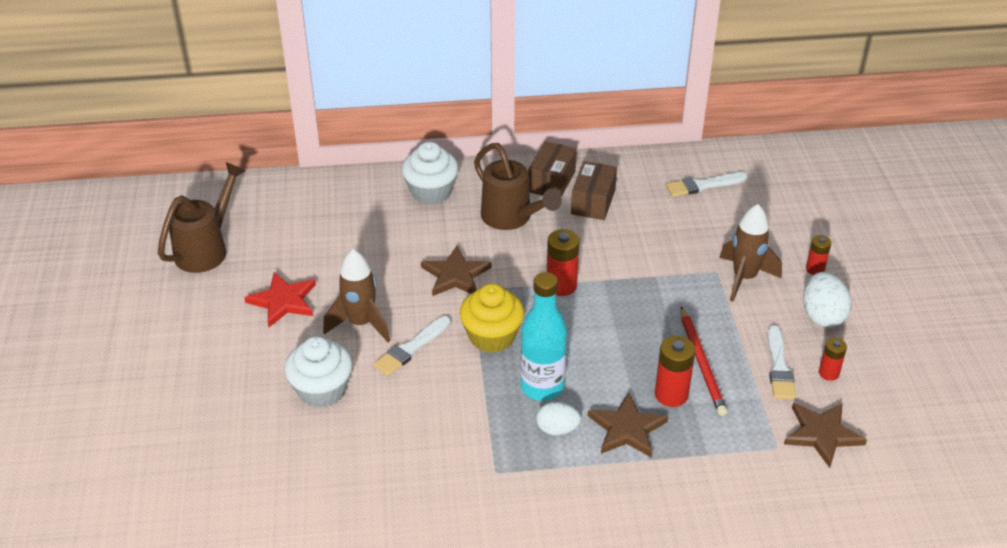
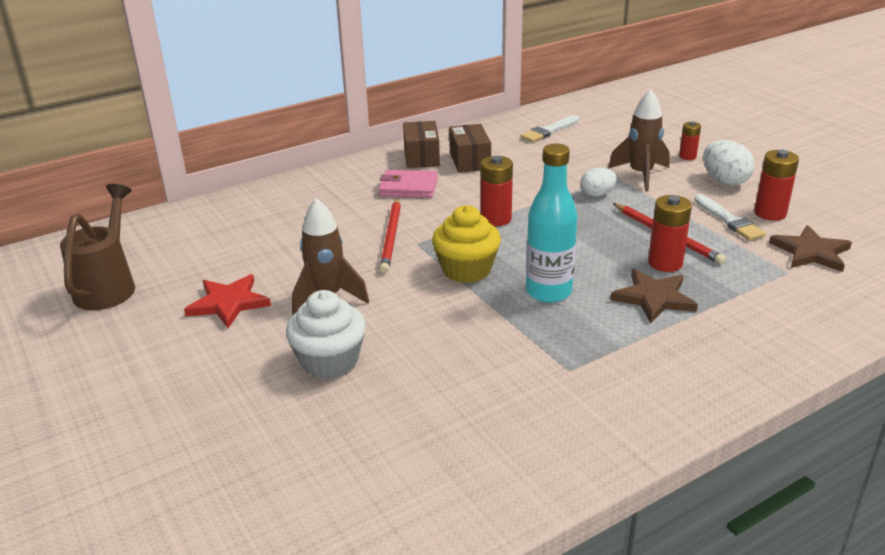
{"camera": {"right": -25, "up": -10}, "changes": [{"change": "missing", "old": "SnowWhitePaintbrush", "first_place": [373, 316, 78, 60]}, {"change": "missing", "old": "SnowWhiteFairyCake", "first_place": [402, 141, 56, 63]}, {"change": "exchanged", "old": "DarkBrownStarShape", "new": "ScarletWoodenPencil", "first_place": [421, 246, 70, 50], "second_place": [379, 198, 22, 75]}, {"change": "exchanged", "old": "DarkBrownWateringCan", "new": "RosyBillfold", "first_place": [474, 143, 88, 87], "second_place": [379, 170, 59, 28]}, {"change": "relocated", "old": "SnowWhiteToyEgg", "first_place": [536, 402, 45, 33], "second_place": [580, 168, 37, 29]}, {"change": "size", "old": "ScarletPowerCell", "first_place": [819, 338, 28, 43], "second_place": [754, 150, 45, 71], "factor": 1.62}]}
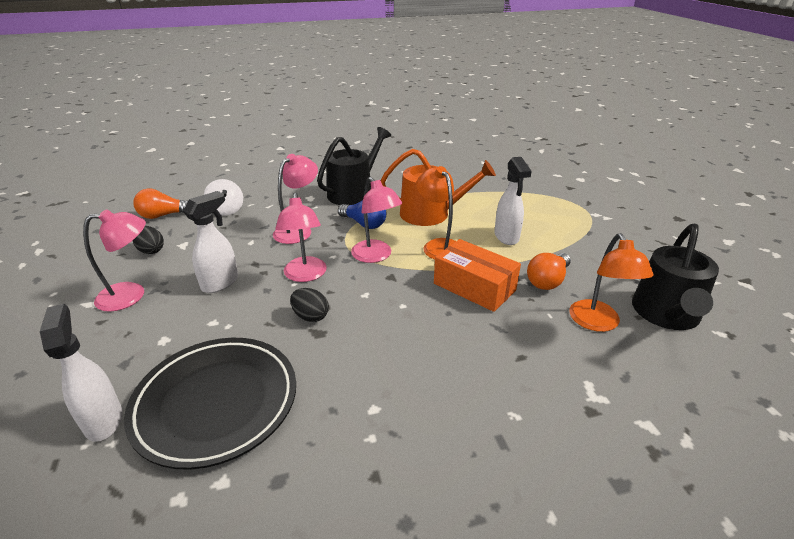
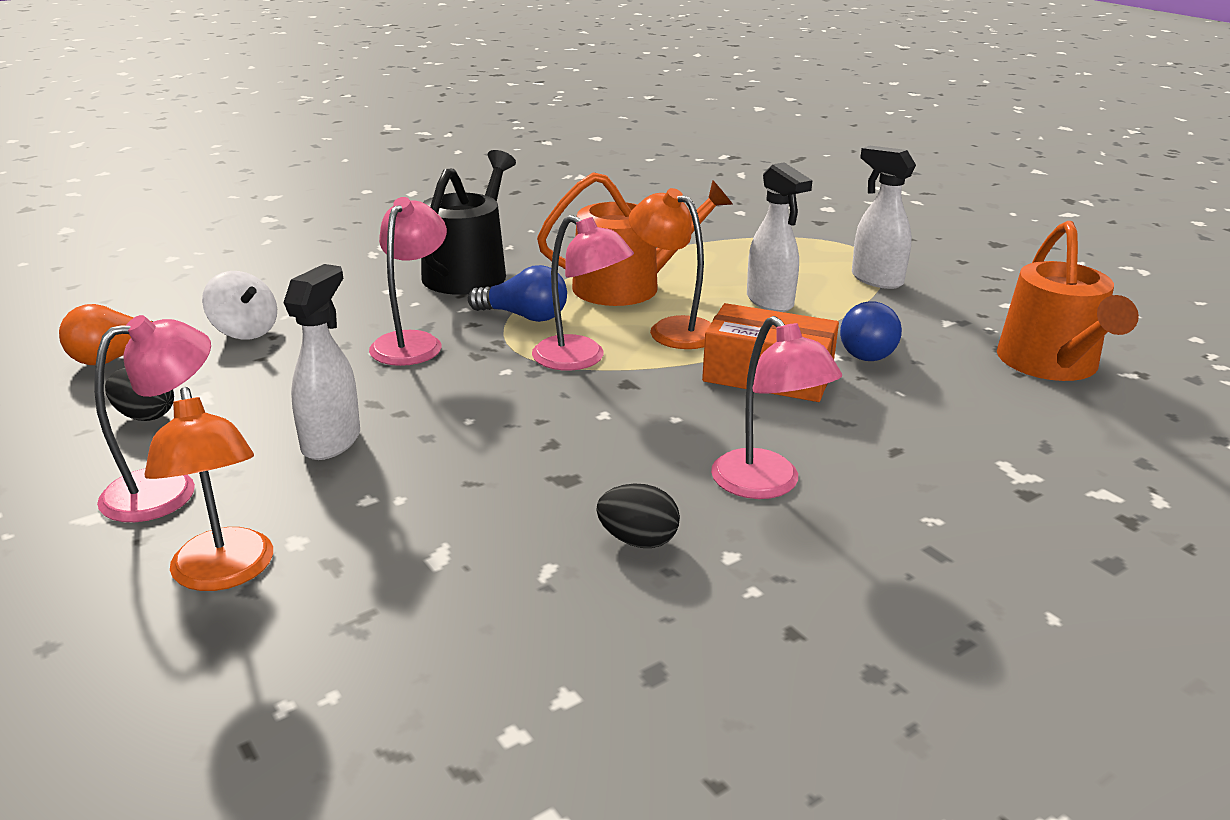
{"camera": {"right": -20, "up": -5}, "changes": [{"change": "relocated", "old": "SnowWhiteSprayBottle", "first_place": [40, 304, 83, 138], "second_place": [852, 146, 64, 143]}, {"change": "missing", "old": "JetBlackDinnerPlate", "first_place": [124, 338, 172, 132]}, {"change": "relocated", "old": "RosyReadingLamp", "first_place": [275, 193, 52, 89], "second_place": [711, 316, 131, 183]}, {"change": "relocated", "old": "JetBlackToyEgg", "first_place": [290, 288, 39, 34], "second_place": [596, 483, 84, 65]}, {"change": "colour", "old": "OrangeLightbulb", "new": "CobaltLightbulb", "first_place": [527, 253, 44, 37], "second_place": [840, 301, 62, 60]}, {"change": "relocated", "old": "OrangeReadingLamp", "first_place": [569, 233, 84, 99], "second_place": [144, 387, 129, 204]}, {"change": "colour", "old": "JetBlackWateringCan", "new": "OrangeWateringCan", "first_place": [632, 224, 87, 106], "second_place": [997, 221, 142, 160]}]}
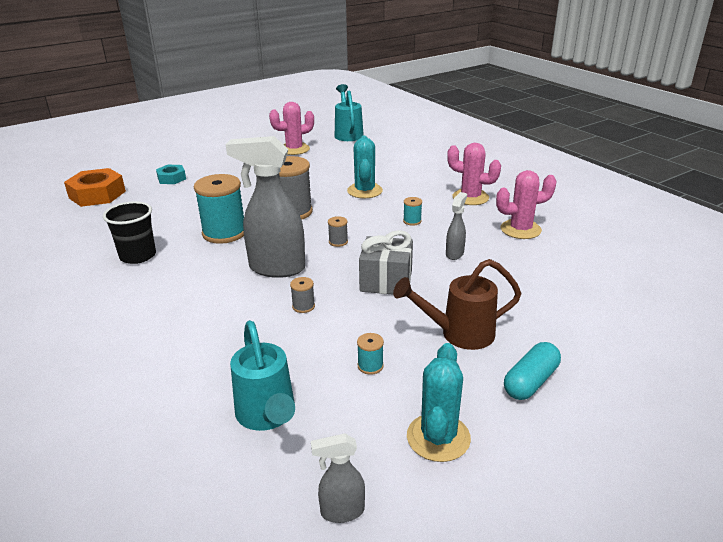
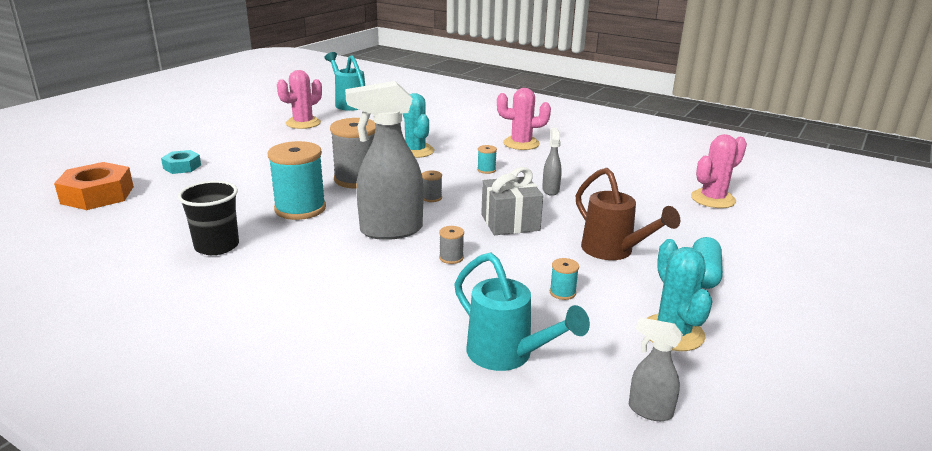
{"camera": {"right": -25, "up": -5}, "changes": [{"change": "spun", "old": "AshGreySprayBottle", "first_place": [311, 433, 54, 90], "second_place": [629, 317, 54, 104], "degrees": 60}, {"change": "spun", "old": "DarkBrownWateringCan", "first_place": [393, 259, 129, 91], "second_place": [576, 168, 104, 92], "degrees": -90}, {"change": "relocated", "old": "RosyCactus", "first_place": [496, 170, 61, 69], "second_place": [691, 134, 56, 74]}]}
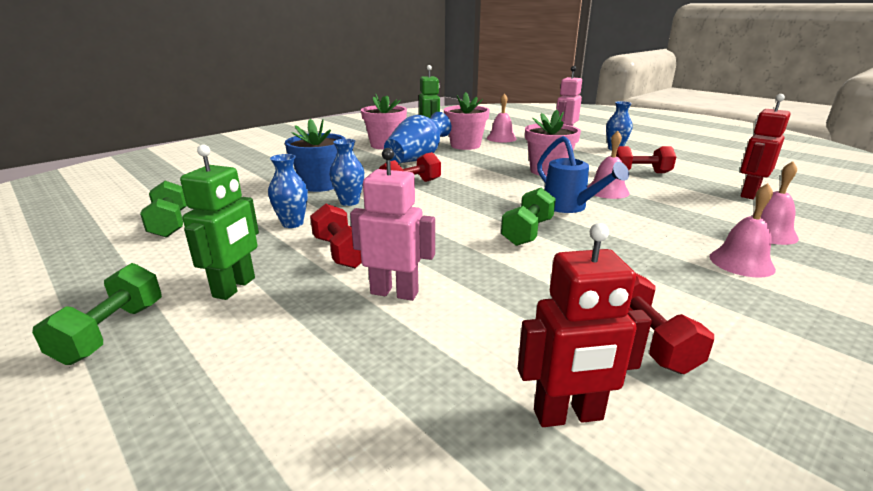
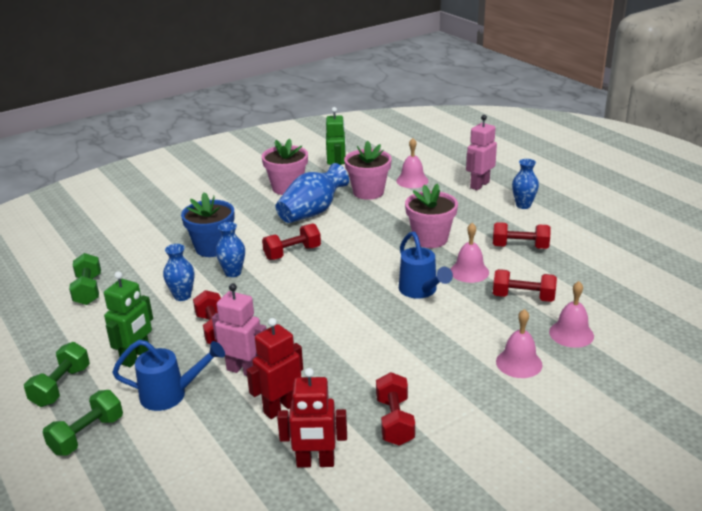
{"camera": {"right": 10, "up": 5}, "changes": [{"change": "relocated", "old": "LeafGreenFreeWeight", "first_place": [501, 187, 55, 59], "second_place": [43, 390, 80, 65]}, {"change": "relocated", "old": "ScarletRobotFigure", "first_place": [740, 94, 50, 105], "second_place": [246, 318, 57, 101]}, {"change": "appeared", "new": "CobaltWateringCan", "second_place": [112, 340, 113, 71]}, {"change": "appeared", "new": "ScarletFreeWeight", "second_place": [493, 269, 64, 33]}]}
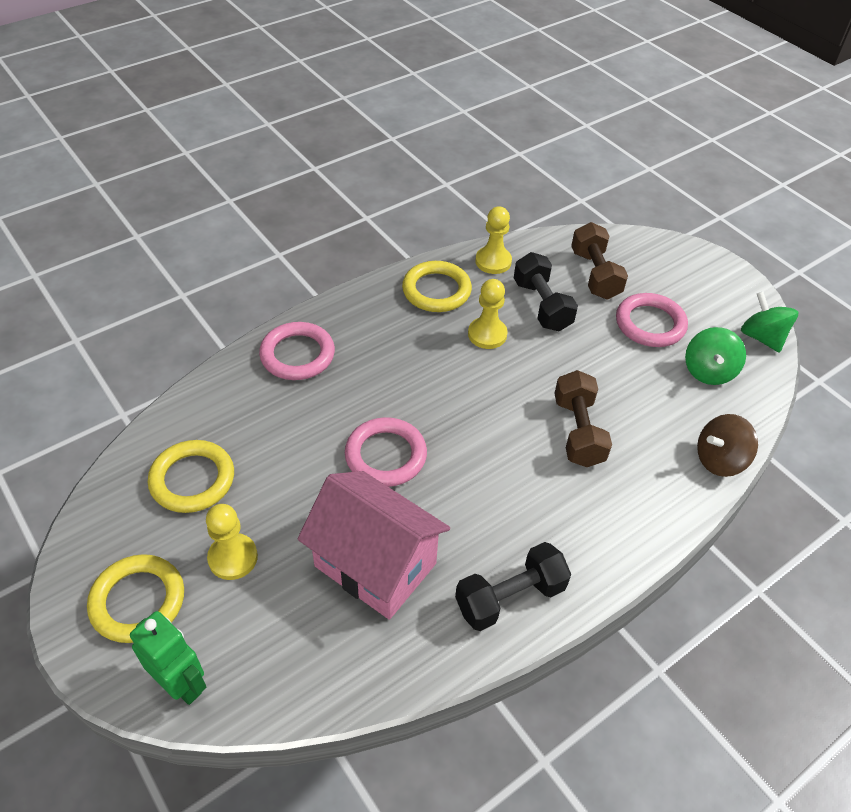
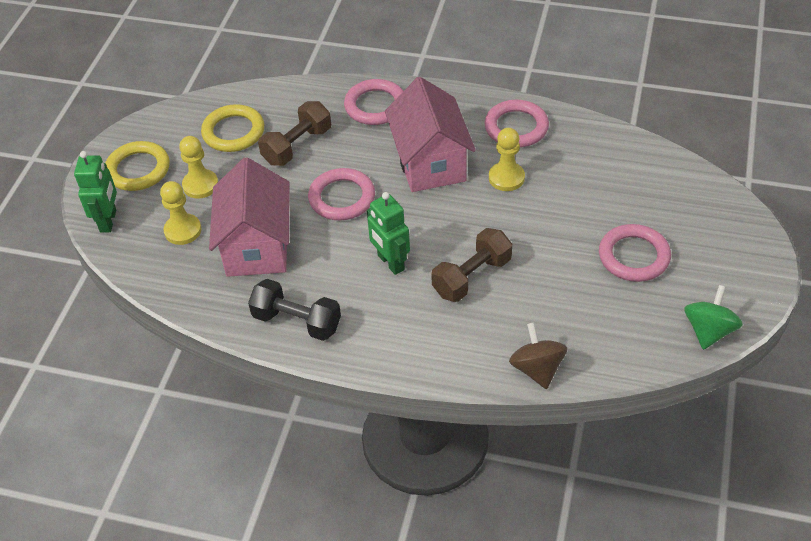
{"camera": {"right": 55, "up": 0}, "changes": [{"change": "colour", "old": "BrightYellowTorus", "new": "RosyTorus", "first_place": [402, 261, 70, 51], "second_place": [484, 100, 65, 47]}, {"change": "relocated", "old": "BrightYellowGamePawn", "first_place": [475, 206, 37, 68], "second_place": [160, 181, 42, 64]}, {"change": "missing", "old": "JetBlackFreeWeight", "first_place": [514, 252, 64, 79]}, {"change": "relocated", "old": "DarkBrownFreeWeight", "first_place": [571, 222, 57, 78], "second_place": [258, 101, 73, 65]}, {"change": "missing", "old": "LeafGreenSpinningTop", "first_place": [685, 327, 61, 58]}, {"change": "spun", "old": "DarkBrownSpinningTop", "first_place": [697, 414, 61, 63], "second_place": [509, 323, 58, 66], "degrees": 45}, {"change": "appeared", "new": "LeafGreenRobotFigure", "second_place": [367, 192, 43, 83]}, {"change": "appeared", "new": "RosyCottage", "second_place": [385, 77, 91, 115]}]}
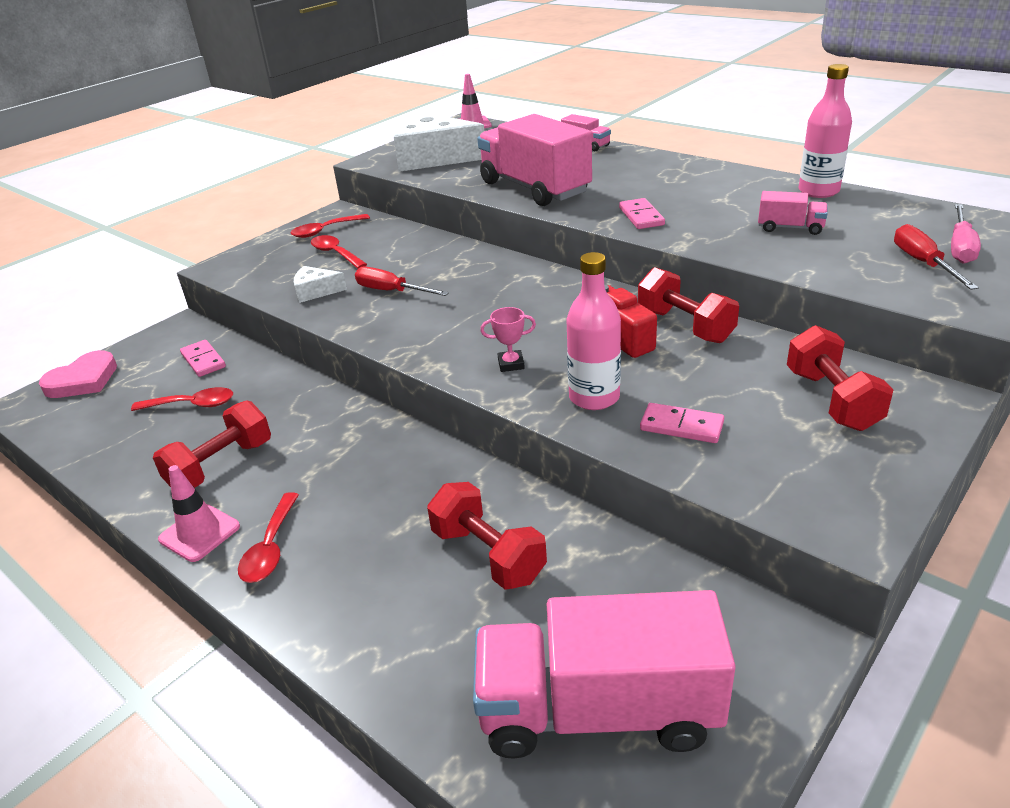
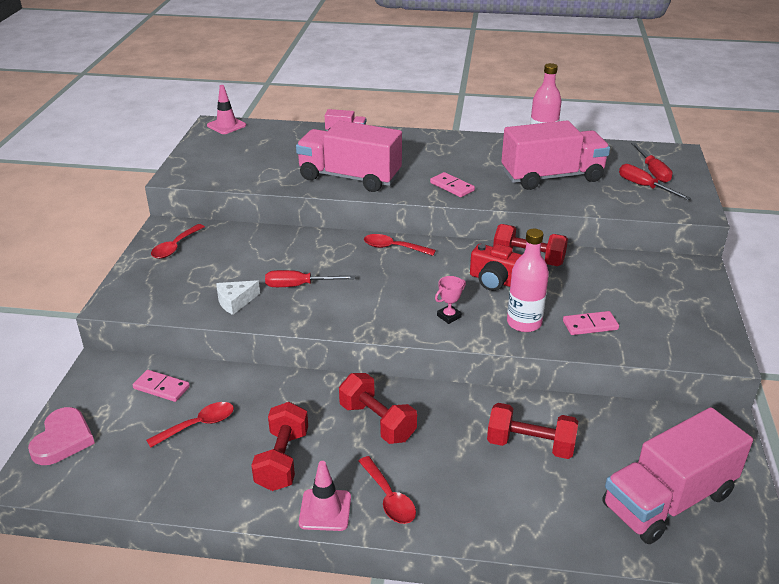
{"camera": {"right": -35, "up": 0}, "changes": [{"change": "relocated", "old": "ScarletSpoon", "first_place": [311, 235, 56, 34], "second_place": [364, 234, 72, 22]}, {"change": "missing", "old": "SnowWhitePieceOfCheese", "first_place": [394, 112, 90, 60]}, {"change": "size", "old": "RosyToyTruck", "first_place": [758, 191, 70, 44], "second_place": [501, 121, 109, 69], "factor": 2.27}, {"change": "relocated", "old": "ScarletFreeWeight", "first_place": [787, 325, 107, 106], "second_place": [339, 373, 78, 71]}, {"change": "colour", "old": "RosyHandScrewdriver", "new": "ScarletHandScrewdriver", "first_place": [951, 204, 30, 60], "second_place": [631, 143, 42, 40]}]}
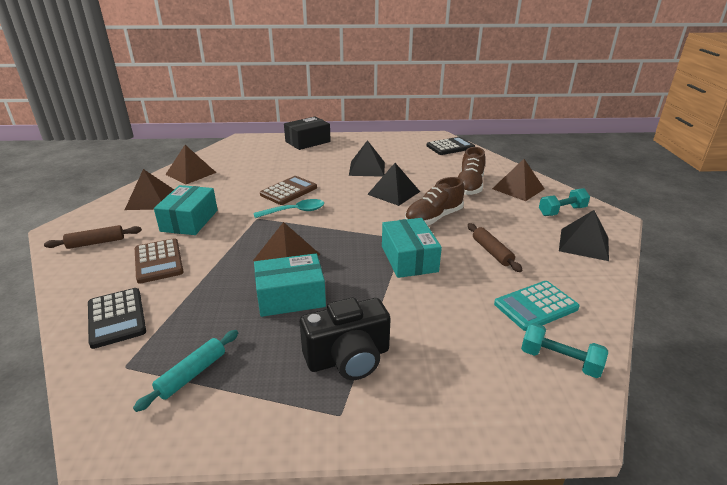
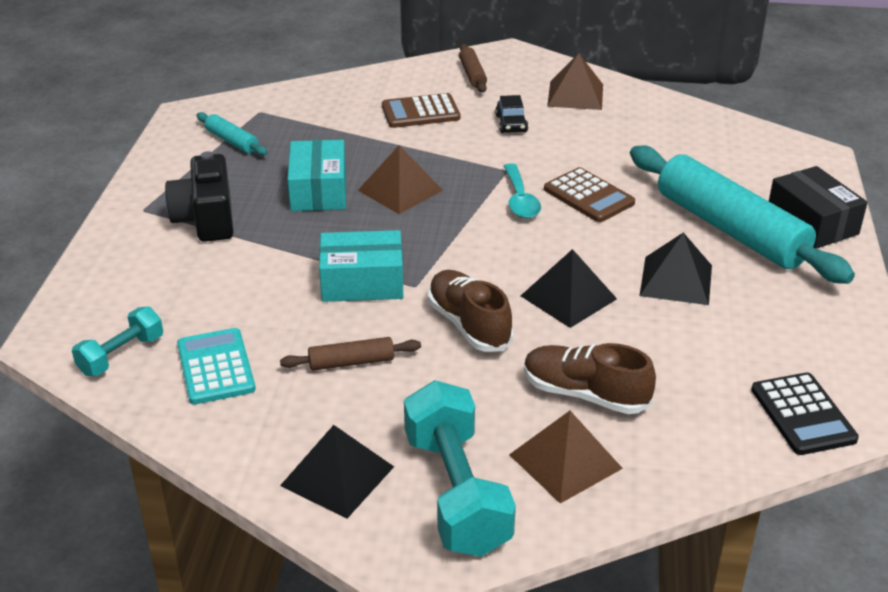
{"camera": {"right": 100, "up": 5}, "changes": [{"change": "missing", "old": "JetBlackCalculator", "first_place": [88, 288, 58, 61]}, {"change": "exchanged", "old": "TurquoisePackage", "new": "JetBlackAutomobile", "first_place": [154, 185, 63, 50], "second_place": [495, 95, 33, 38]}, {"change": "missing", "old": "DarkBrownPyramid", "first_place": [165, 145, 51, 39]}, {"change": "size", "old": "TurquoiseFreeWeight", "first_place": [539, 188, 51, 28], "second_place": [404, 380, 112, 177], "factor": 1.8}, {"change": "appeared", "new": "TurquoiseRollingPin", "second_place": [630, 146, 225, 138]}]}
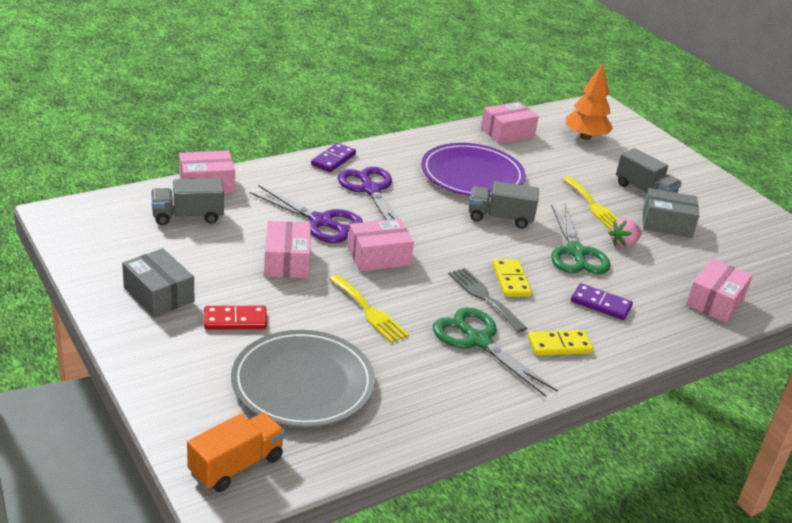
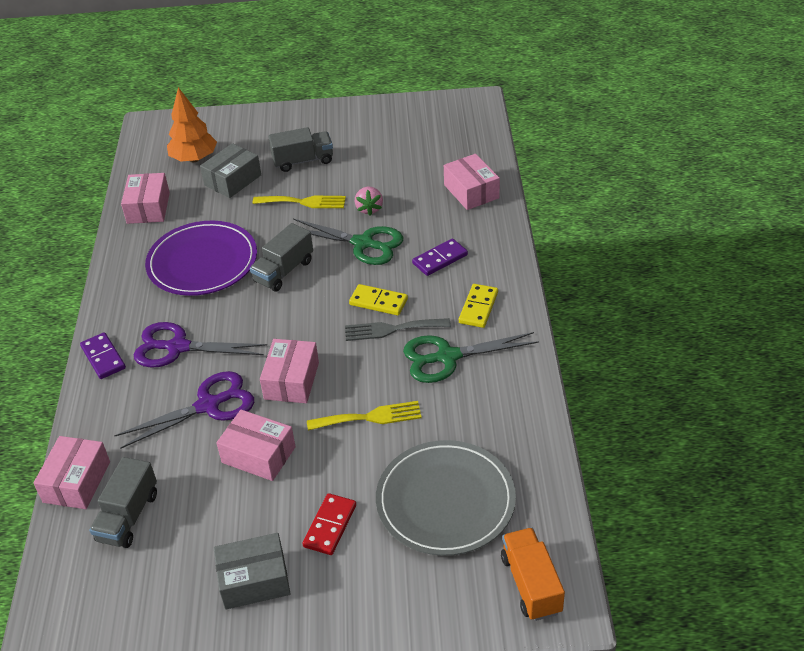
{"camera": {"right": -55, "up": 10}, "changes": [{"change": "relocated", "old": "AshGreyPackage", "first_place": [643, 188, 56, 50], "second_place": [200, 143, 61, 55]}]}
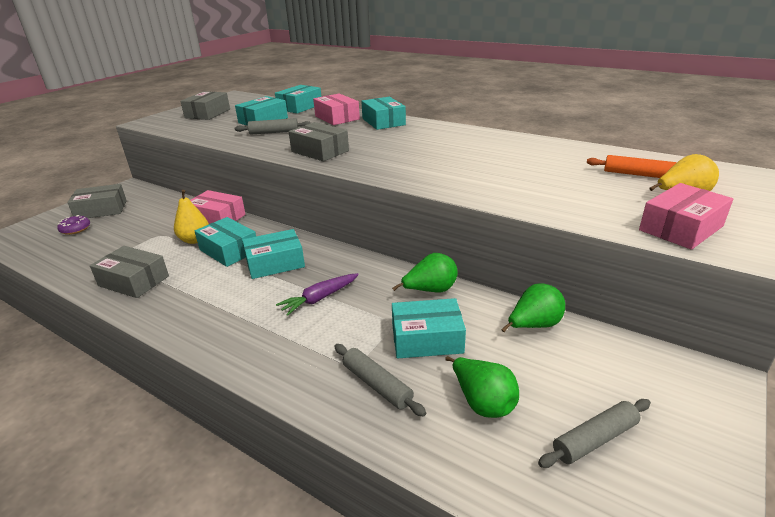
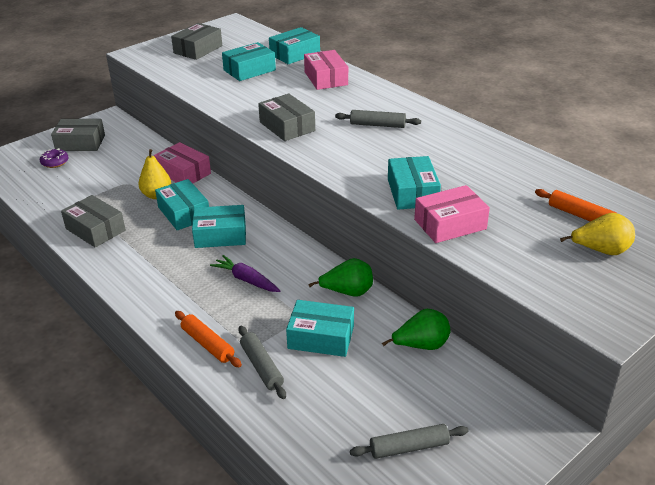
{"camera": {"right": 15, "up": 5}, "changes": [{"change": "relocated", "old": "AshGreyRollingPin", "first_place": [235, 118, 76, 17], "second_place": [335, 110, 86, 18]}, {"change": "spun", "old": "VioletToyCarrot", "first_place": [276, 273, 83, 43], "second_place": [210, 255, 70, 37], "degrees": 60}, {"change": "relocated", "old": "TurquoisePackage", "first_place": [361, 97, 45, 33], "second_place": [388, 156, 53, 54]}, {"change": "missing", "old": "LeafGreenToyPear", "first_place": [445, 356, 74, 62]}, {"change": "relocated", "old": "RosyPackage", "first_place": [639, 183, 94, 67], "second_place": [414, 185, 76, 58]}, {"change": "appeared", "new": "OrangeRollingPin", "second_place": [175, 311, 67, 57]}]}
